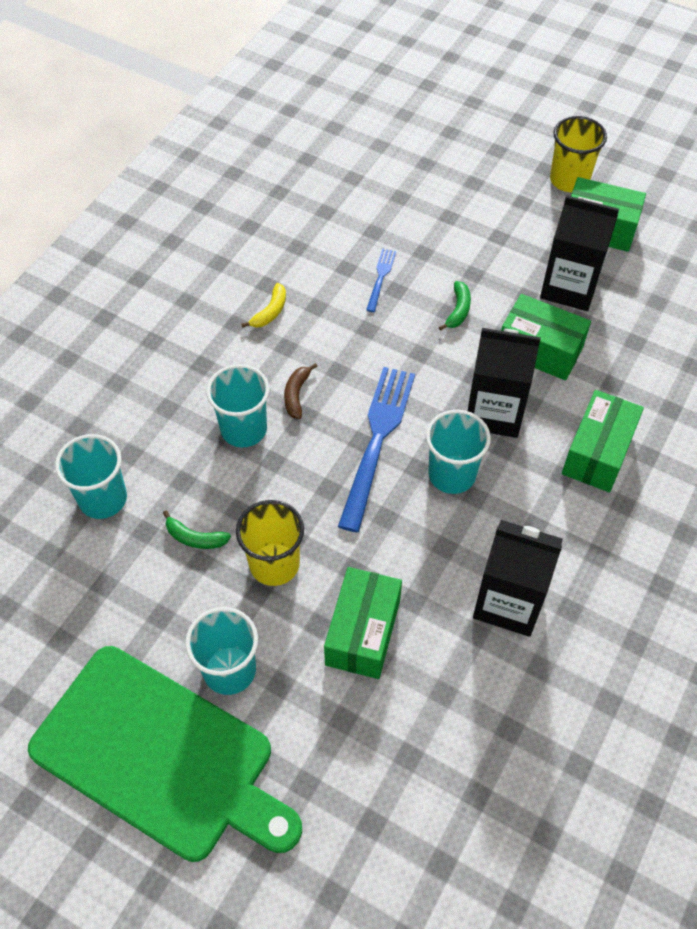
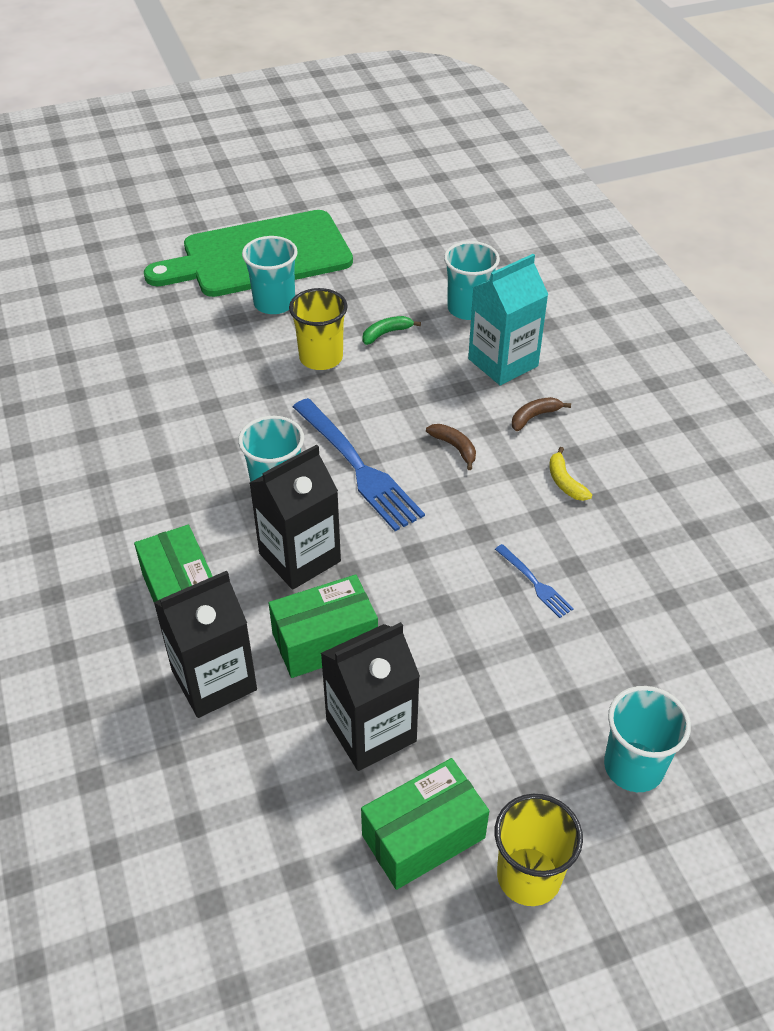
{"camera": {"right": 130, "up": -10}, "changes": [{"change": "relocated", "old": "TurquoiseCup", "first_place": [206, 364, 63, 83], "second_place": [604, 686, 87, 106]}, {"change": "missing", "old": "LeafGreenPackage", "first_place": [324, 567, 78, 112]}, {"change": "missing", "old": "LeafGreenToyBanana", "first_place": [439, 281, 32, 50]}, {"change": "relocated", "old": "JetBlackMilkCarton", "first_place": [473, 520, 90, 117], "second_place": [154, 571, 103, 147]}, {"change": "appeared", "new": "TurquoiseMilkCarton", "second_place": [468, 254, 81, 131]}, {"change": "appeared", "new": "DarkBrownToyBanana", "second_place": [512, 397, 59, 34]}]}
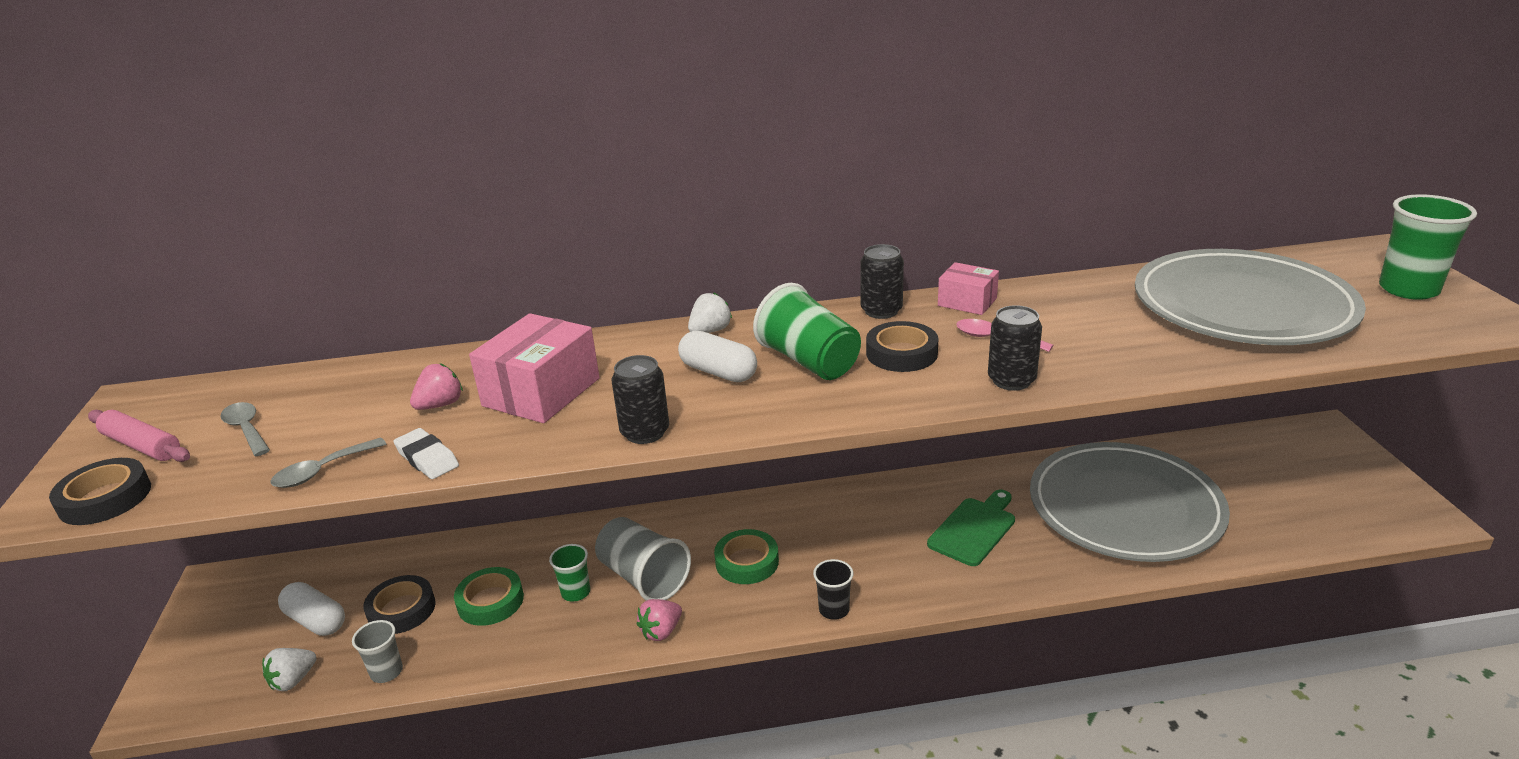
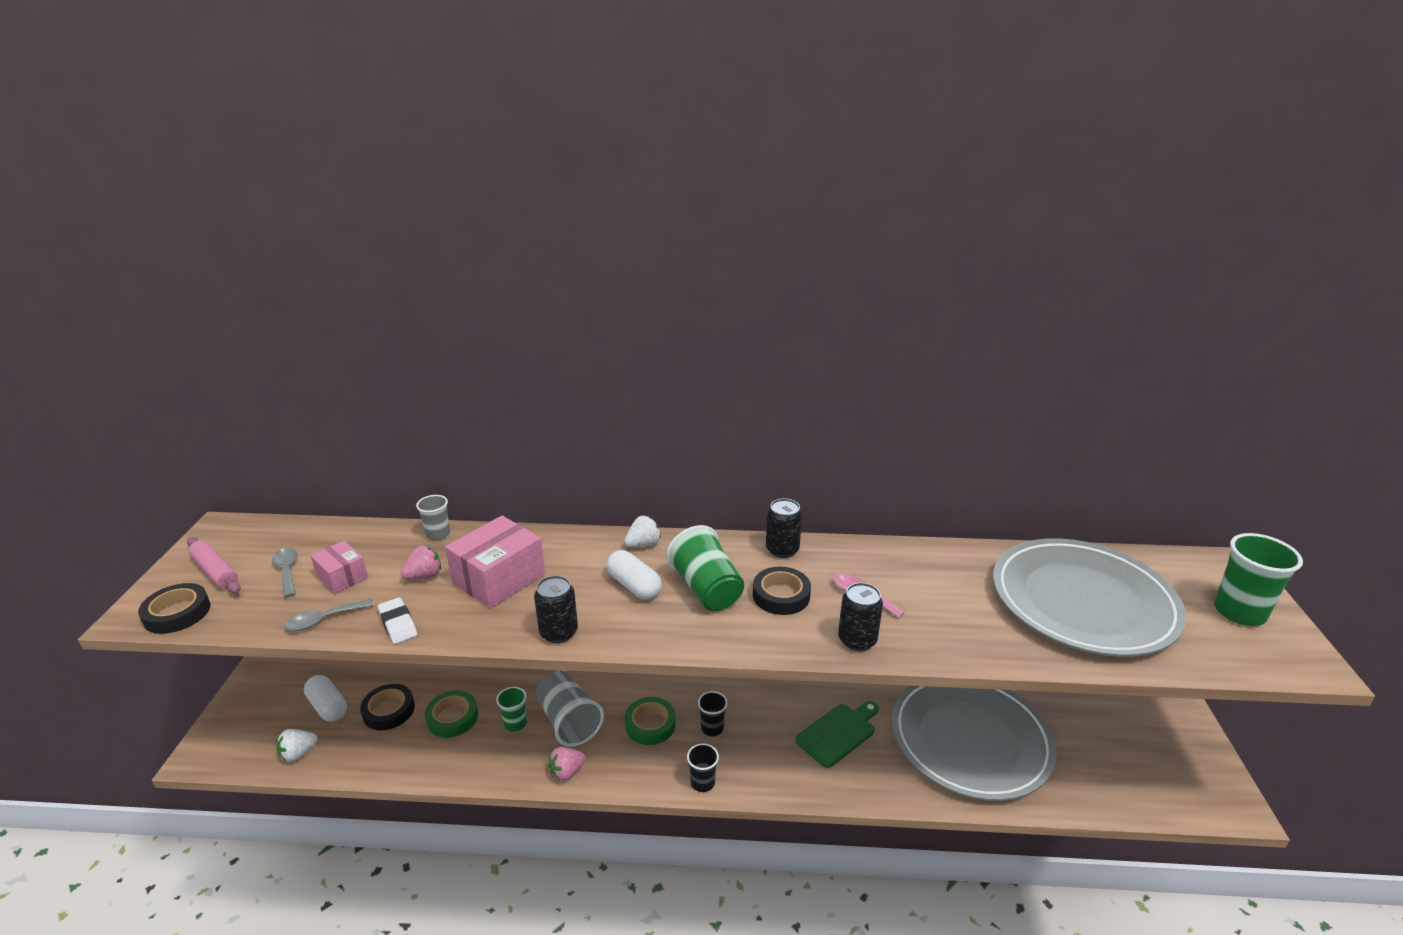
{"camera": {"right": 10, "up": 0}, "changes": [{"change": "relocated", "old": "AshGreyCup", "first_place": [352, 620, 51, 63], "second_place": [416, 495, 34, 45]}, {"change": "relocated", "old": "RosyPackage", "first_place": [938, 262, 61, 53], "second_place": [311, 541, 57, 53]}, {"change": "appeared", "new": "JetBlackCup", "second_place": [698, 691, 30, 45]}]}
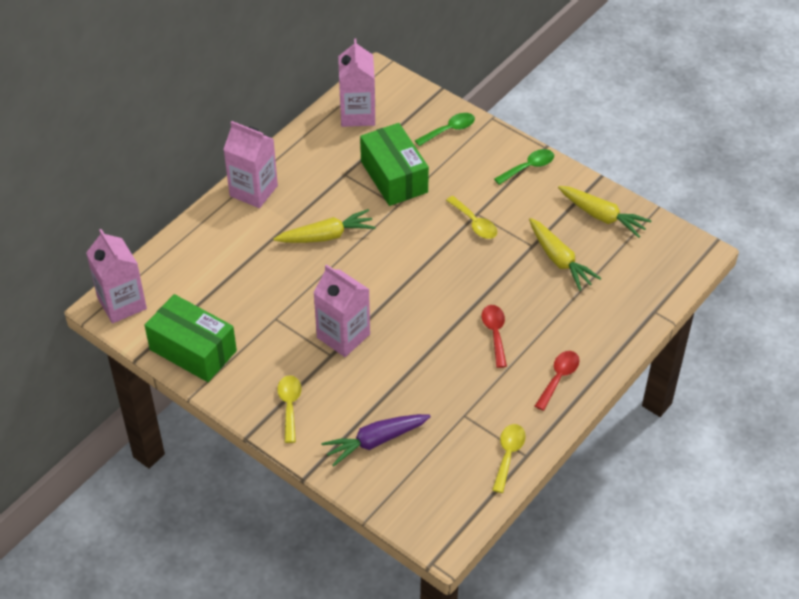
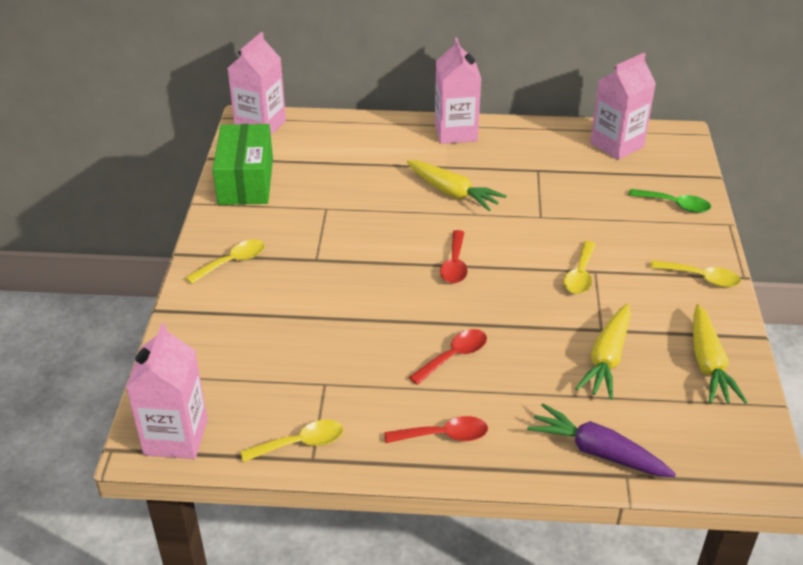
{"camera": {"right": 55, "up": -10}, "changes": [{"change": "relocated", "old": "RosyMilkCarton", "first_place": [313, 264, 57, 93], "second_place": [126, 323, 82, 136]}, {"change": "relocated", "old": "VioletToyCarrot", "first_place": [321, 414, 110, 53], "second_place": [527, 404, 149, 73]}, {"change": "missing", "old": "LeafGreenPackage", "first_place": [360, 123, 69, 83]}, {"change": "colour", "old": "LeafGreenSpoon", "new": "BrightYellowSpoon", "first_place": [494, 149, 60, 36], "second_place": [650, 260, 91, 27]}, {"change": "appeared", "new": "ScarletSpoon", "second_place": [440, 230, 28, 54]}]}
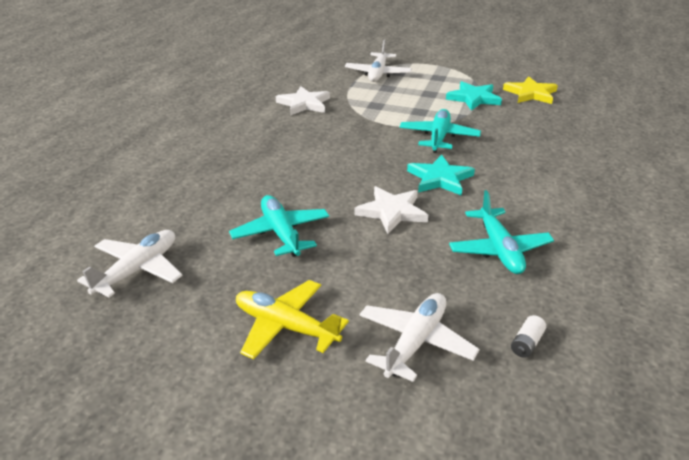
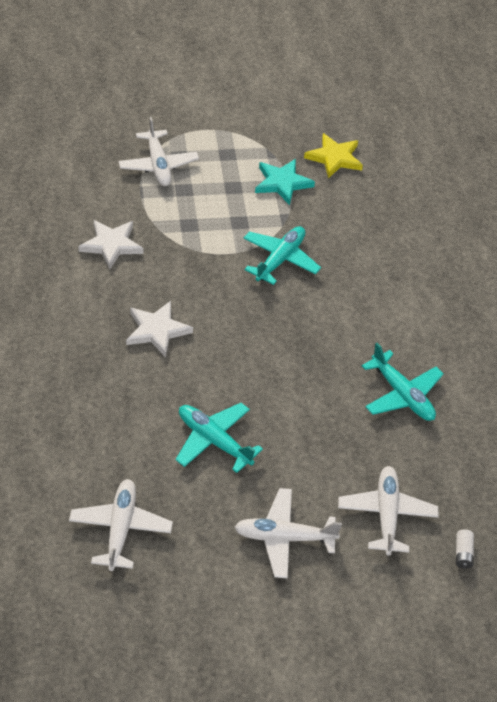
{"camera": {"right": -30, "up": 15}, "changes": [{"change": "colour", "old": "BrightYellowToyPlane", "new": "SnowWhiteToyPlane", "first_place": [236, 280, 113, 79], "second_place": [234, 488, 108, 90]}, {"change": "relocated", "old": "SnowWhiteStarShape", "first_place": [354, 186, 74, 48], "second_place": [126, 301, 67, 56]}, {"change": "spun", "old": "TurquoiseToyPlane", "first_place": [399, 109, 82, 44], "second_place": [243, 226, 78, 59], "degrees": 45}, {"change": "missing", "old": "TurquoiseStarShape", "first_place": [407, 154, 68, 42]}, {"change": "relocated", "old": "SnowWhitePowerCell", "first_place": [511, 315, 35, 43], "second_place": [456, 529, 18, 40]}]}
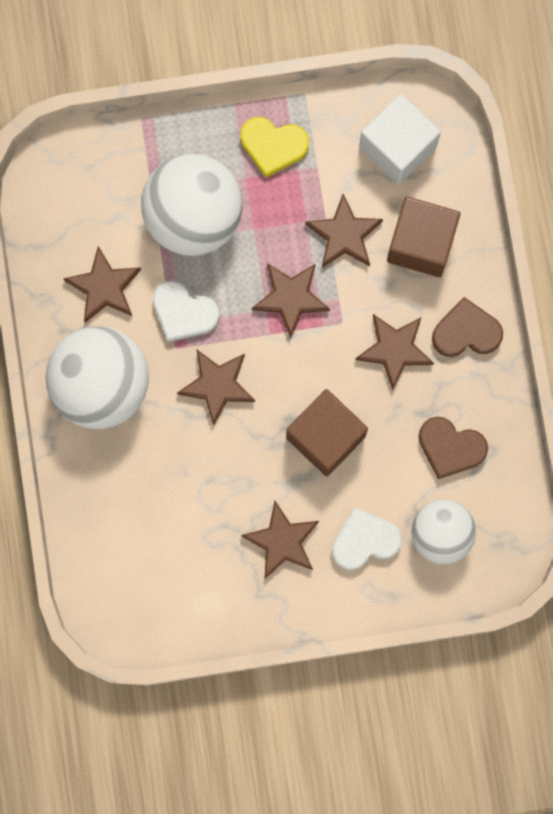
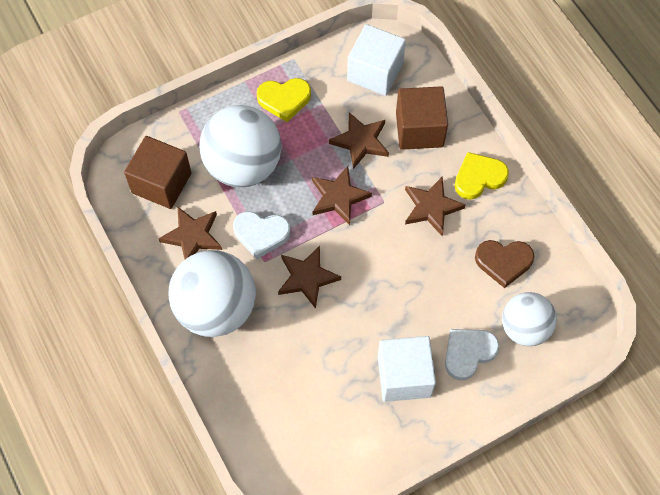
{"camera": {"right": -20, "up": -15}, "changes": [{"change": "exchanged", "old": "DarkBrownStarShape", "new": "SnowWhiteCube", "first_place": [241, 501, 78, 78], "second_place": [378, 336, 58, 66]}, {"change": "relocated", "old": "DarkBrownCube", "first_place": [286, 389, 82, 87], "second_place": [124, 136, 67, 73]}, {"change": "colour", "old": "DarkBrownLoveHeart", "new": "BrightYellowLoveHeart", "first_place": [432, 297, 71, 60], "second_place": [455, 152, 54, 48]}]}
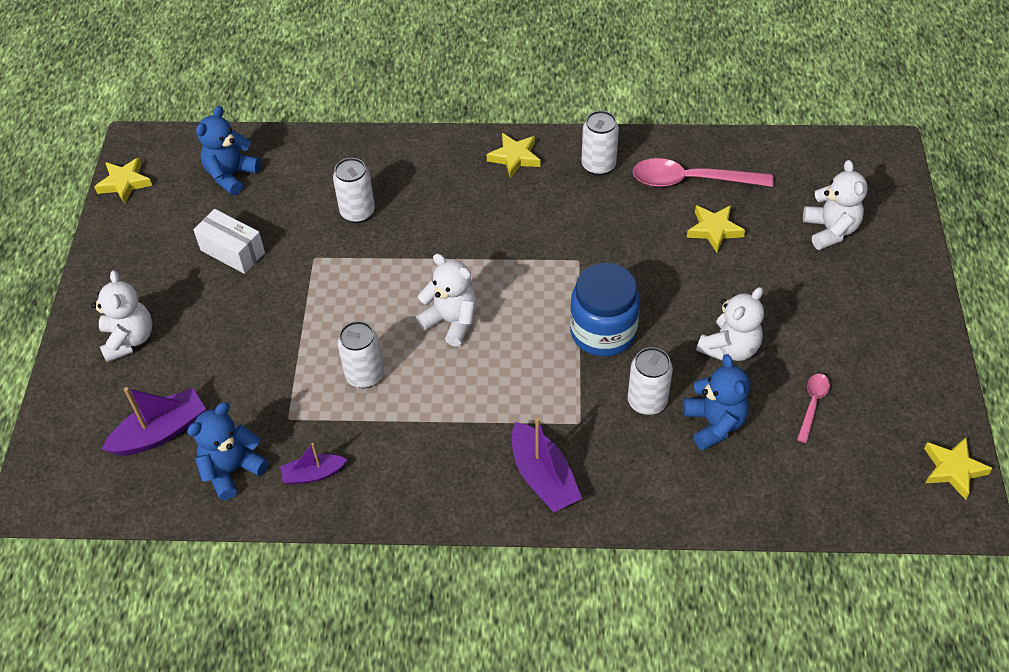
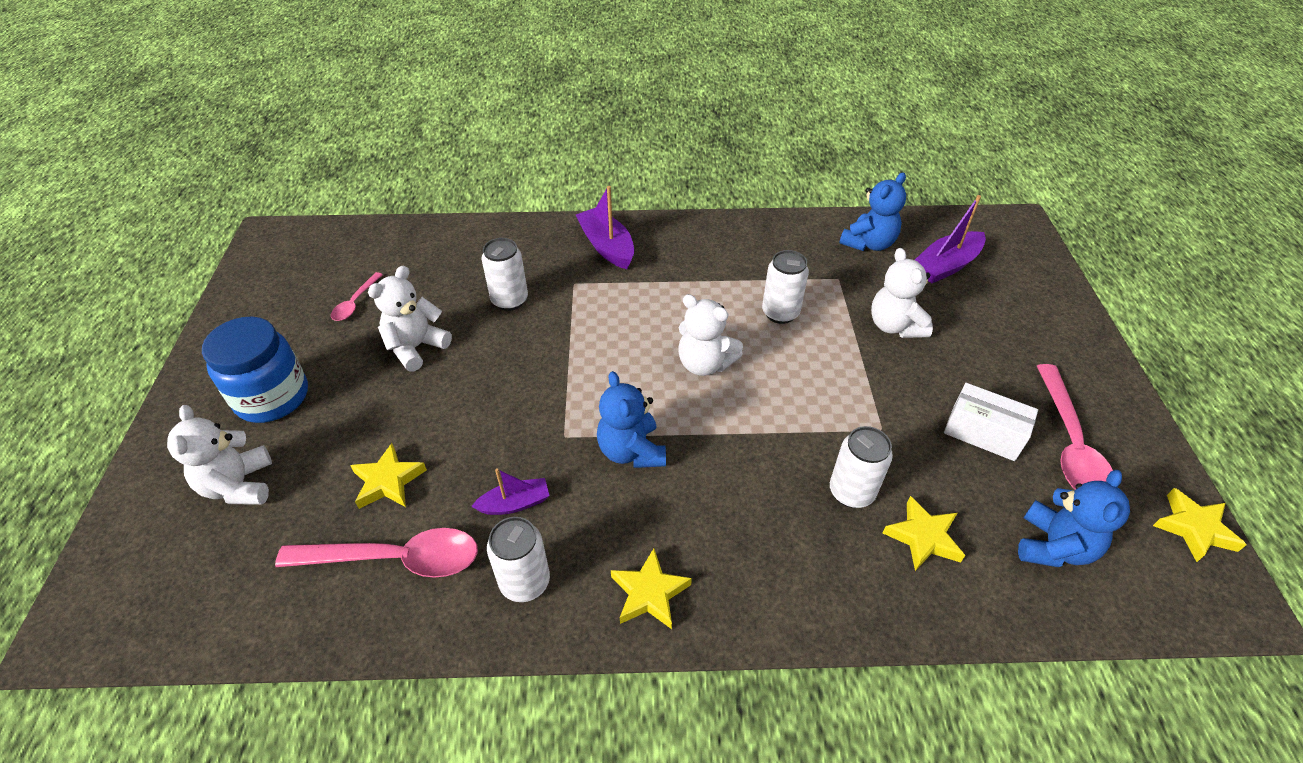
{"camera": {"right": 175, "up": -5}, "changes": [{"change": "relocated", "old": "SnowWhiteStuffedBear", "first_place": [92, 270, 60, 93], "second_place": [871, 248, 62, 90]}, {"change": "relocated", "old": "VioletBoat", "first_place": [280, 443, 67, 42], "second_place": [471, 468, 79, 47]}, {"change": "relocated", "old": "CobaltJar", "first_place": [570, 263, 70, 93], "second_place": [202, 316, 106, 107]}, {"change": "relocated", "old": "CobaltStuffedBear", "first_place": [683, 354, 67, 97], "second_place": [597, 371, 69, 97]}, {"change": "relocated", "old": "BrightYellowStarShape", "first_place": [924, 438, 69, 62], "second_place": [883, 496, 82, 75]}, {"change": "appeared", "new": "RosySpoon", "second_place": [1037, 364, 76, 126]}]}
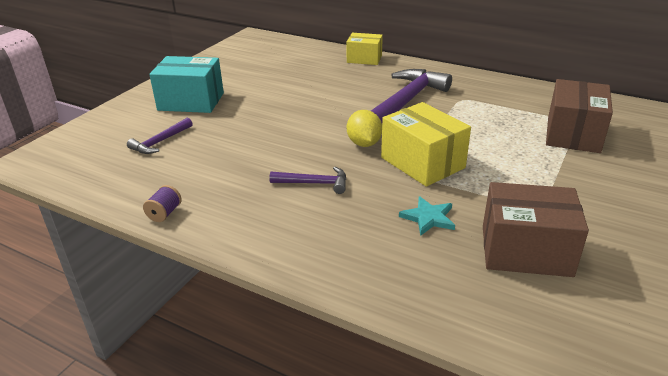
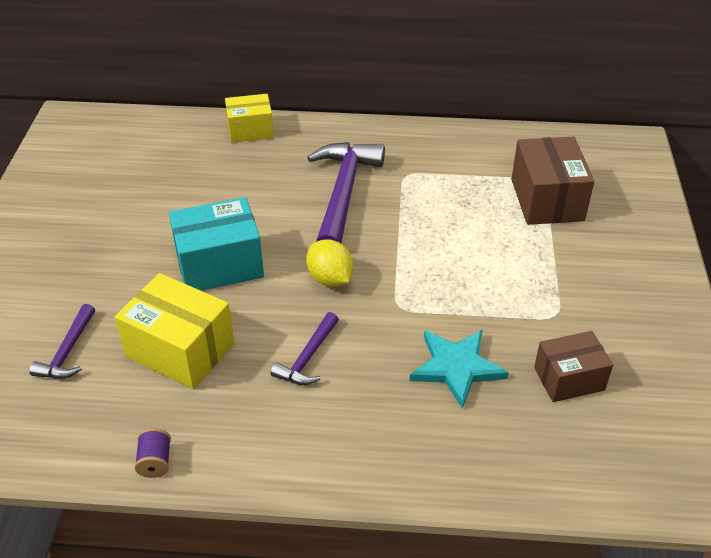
{"camera": {"right": -25, "up": 10}, "changes": [{"change": "relocated", "old": "TurquoisePackage", "first_place": [149, 56, 75, 57], "second_place": [169, 197, 95, 94]}, {"change": "spun", "old": "VioletCarpenter'sHammer", "first_place": [269, 167, 77, 27], "second_place": [271, 312, 68, 73], "degrees": 135}, {"change": "relocated", "old": "BrightYellowPackage", "first_place": [381, 102, 90, 85], "second_place": [115, 273, 119, 116]}, {"change": "size", "old": "TurquoiseStarShape", "first_place": [399, 196, 56, 40], "second_place": [410, 330, 99, 79], "factor": 1.5}, {"change": "size", "old": "DarkBrownPackage", "first_place": [483, 182, 106, 95], "second_place": [534, 331, 79, 71], "factor": 0.65}]}
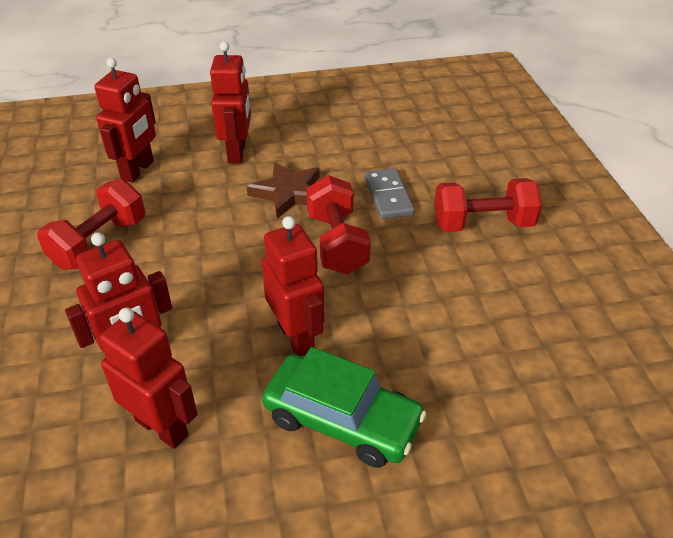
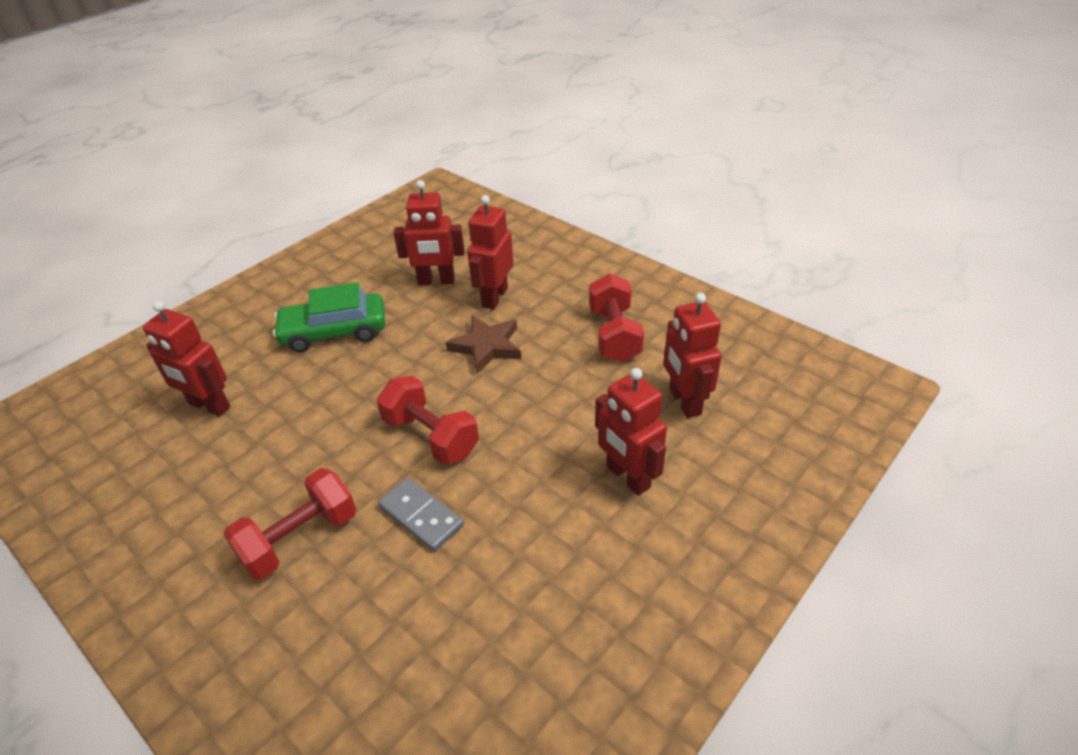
{"camera": {"right": 145, "up": 0}, "changes": [{"change": "relocated", "old": "DarkBrownStarShape", "first_place": [247, 162, 72, 57], "second_place": [446, 315, 75, 58]}, {"change": "relocated", "old": "ScarletRobotFigure", "first_place": [261, 216, 63, 140], "second_place": [143, 301, 87, 115]}]}
